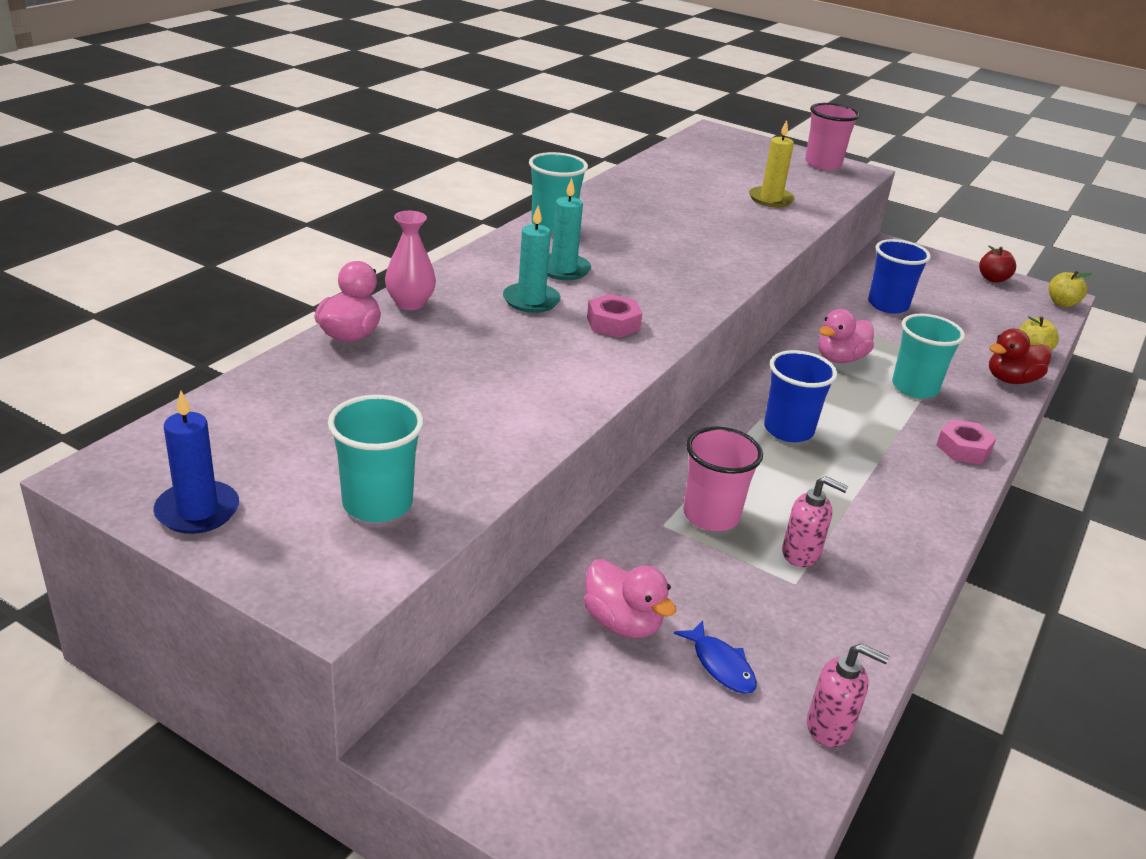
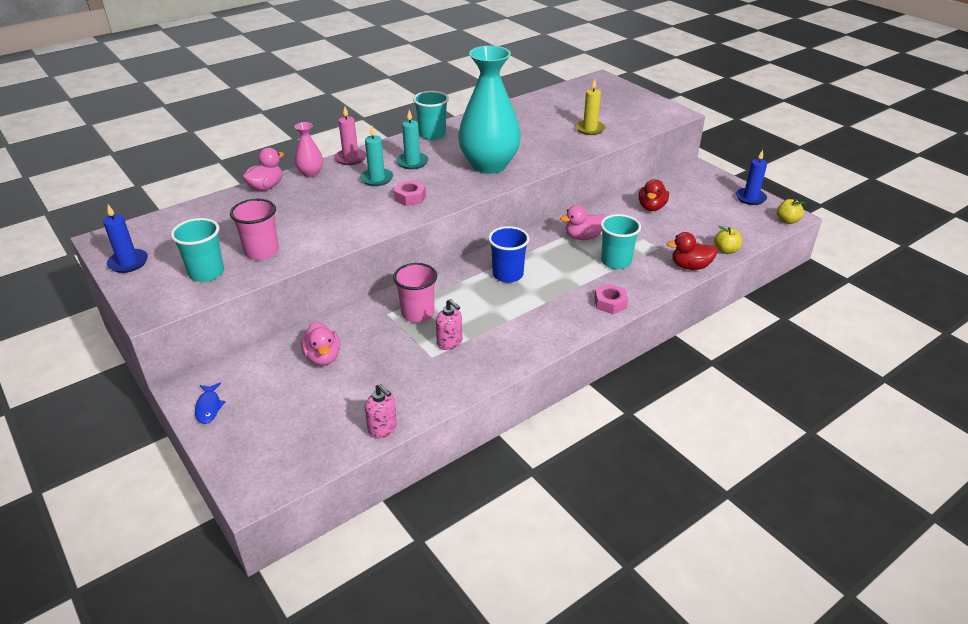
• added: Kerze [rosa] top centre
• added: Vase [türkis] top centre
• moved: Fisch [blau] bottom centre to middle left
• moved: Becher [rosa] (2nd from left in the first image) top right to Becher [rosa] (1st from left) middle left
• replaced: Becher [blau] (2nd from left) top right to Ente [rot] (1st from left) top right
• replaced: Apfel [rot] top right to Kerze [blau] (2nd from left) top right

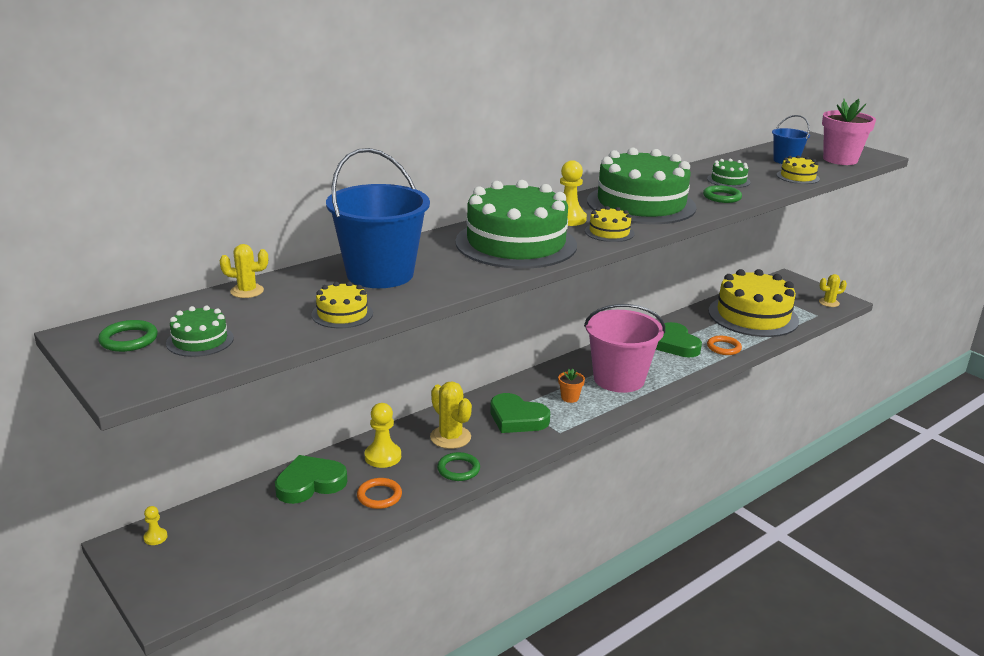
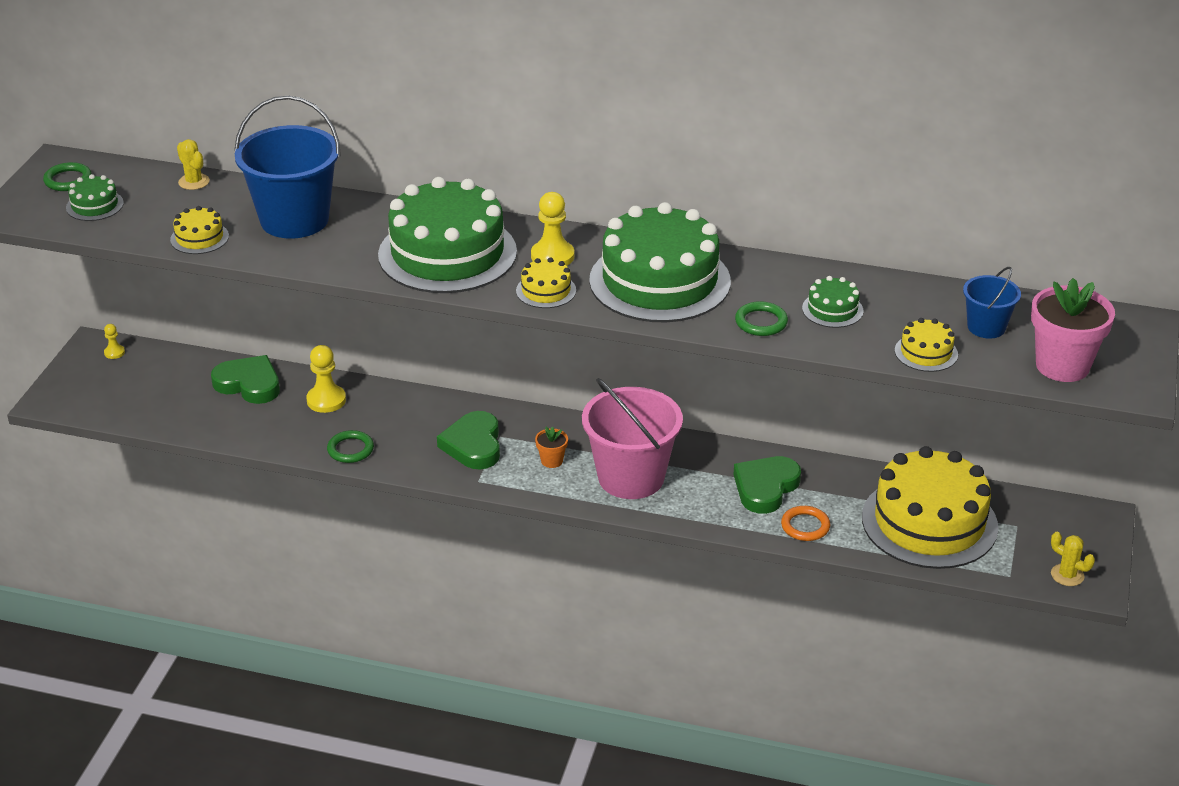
• removed: Ring [orange] (1st from left) bottom centre
• removed: Kaktus [gelb] (2nd from left) centre

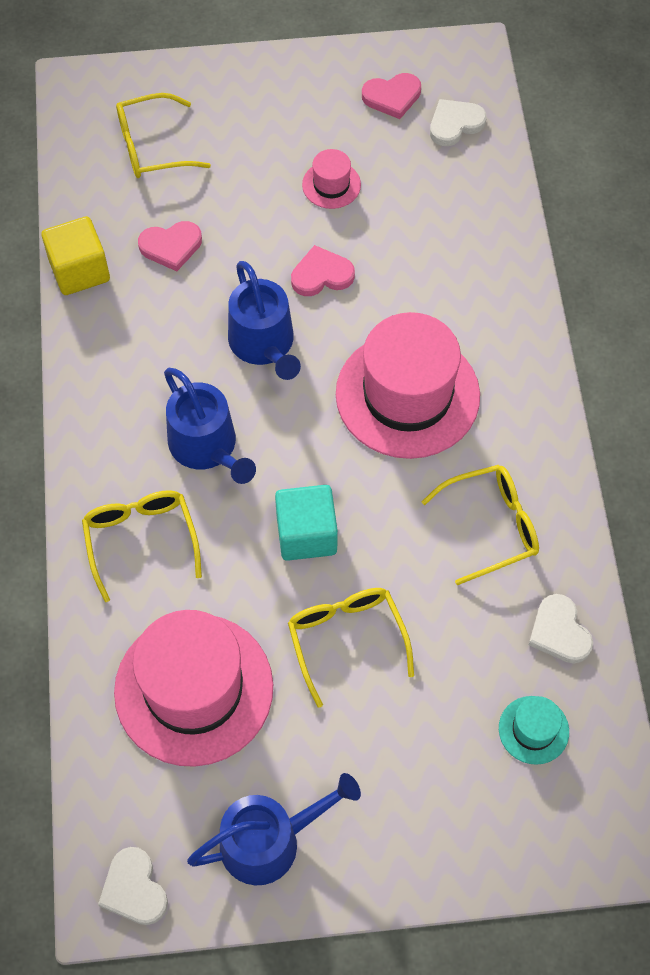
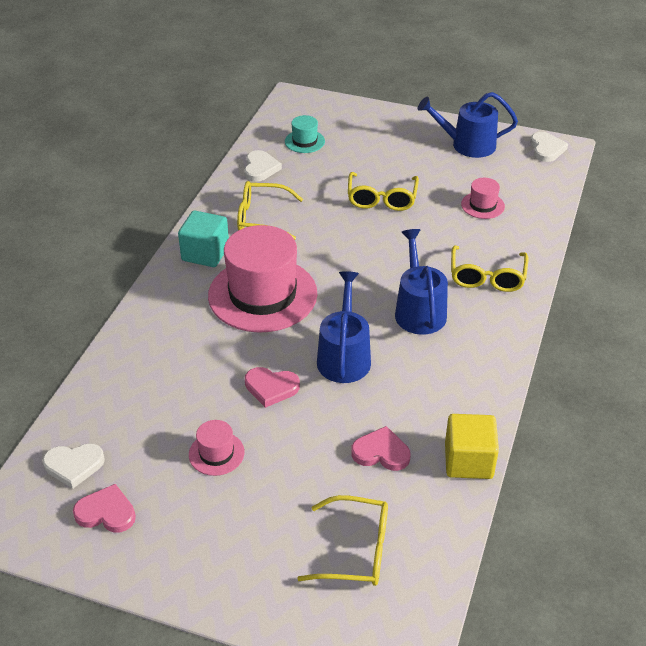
• moved: Kubus [türkis] centre to middle left
• resized: Hut [rosa] (1st from left in the first image) bottom left = top right x0.44

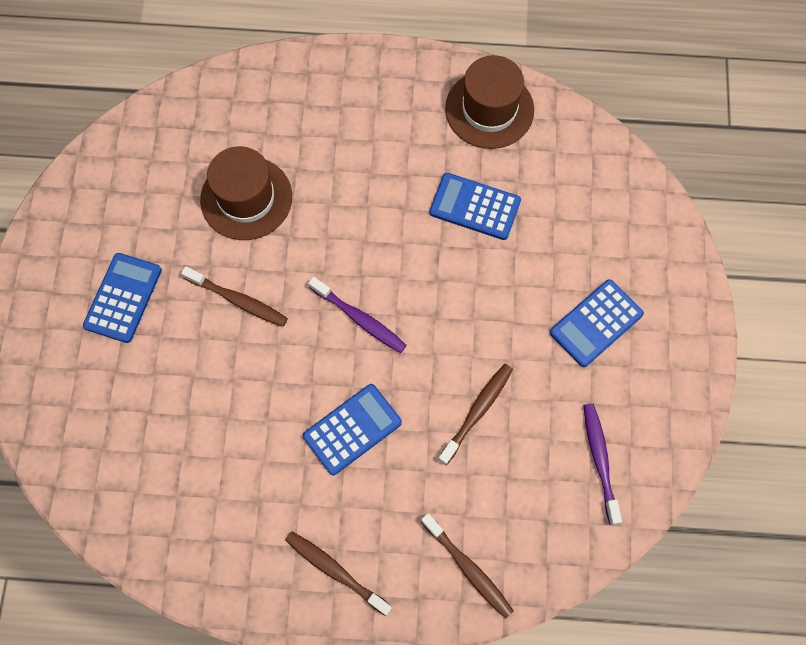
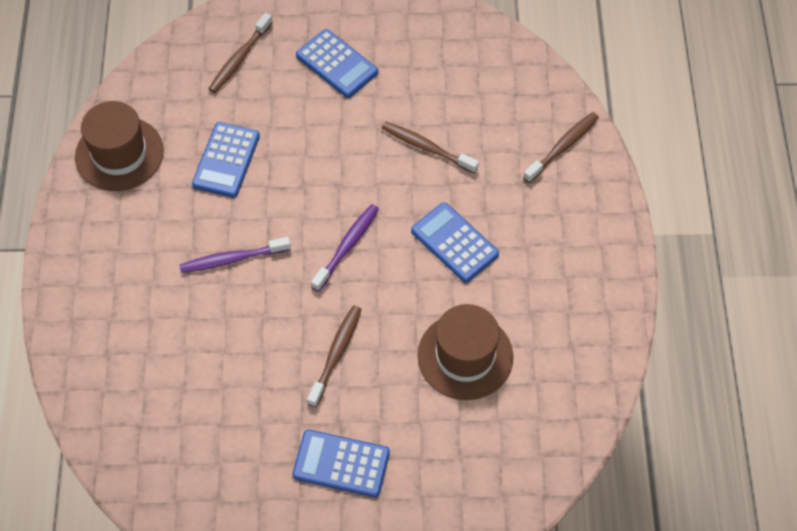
• moved: Hut [braun] (1st from left in the first image) top left to Hut [braun] (2nd from left) centre
• moved: Zahnbürste [braun] (2nd from left in the first image) bottom centre to Zahnbürste [braun] (1st from left) top left
• moved: Zahnbürste [lila] (2nd from left in the first image) bottom right to Zahnbürste [lila] (1st from left) middle left

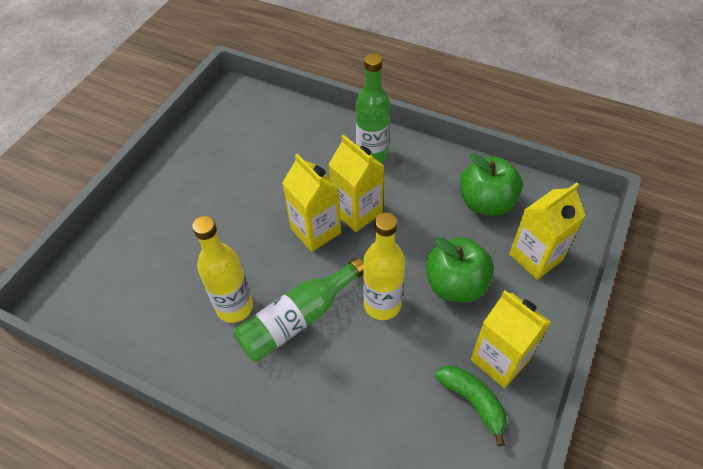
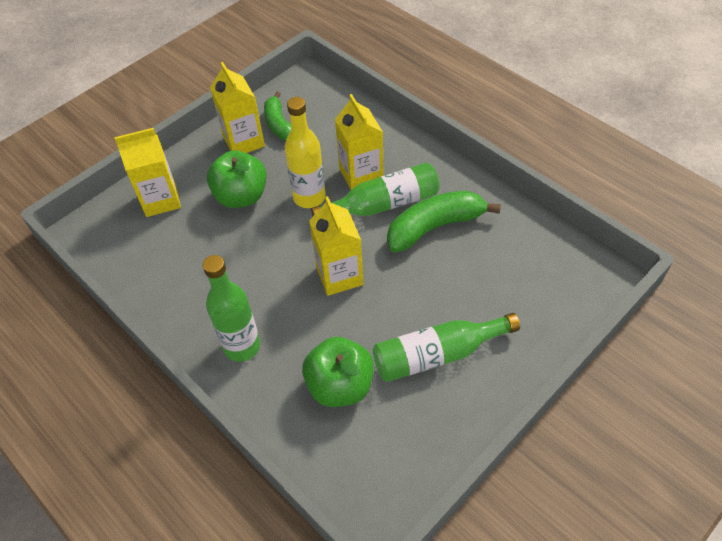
• added: Flasche [grün] (3rd from left) centre
• moved: Getränkekarton [gelb] (2nd from left in the first image) centre to Getränkekarton [gelb] (4th from left) top centre
• moved: Apfel [grün] (2nd from left) middle right to bottom centre
• replaced: Flasche [gelb] (1st from left) middle left to Banane [grün] (2nd from left) centre

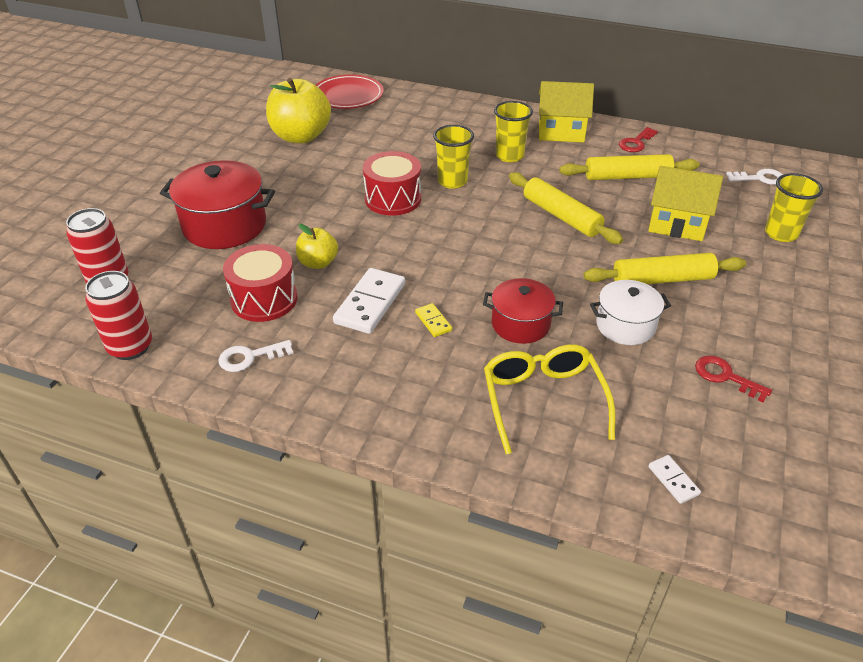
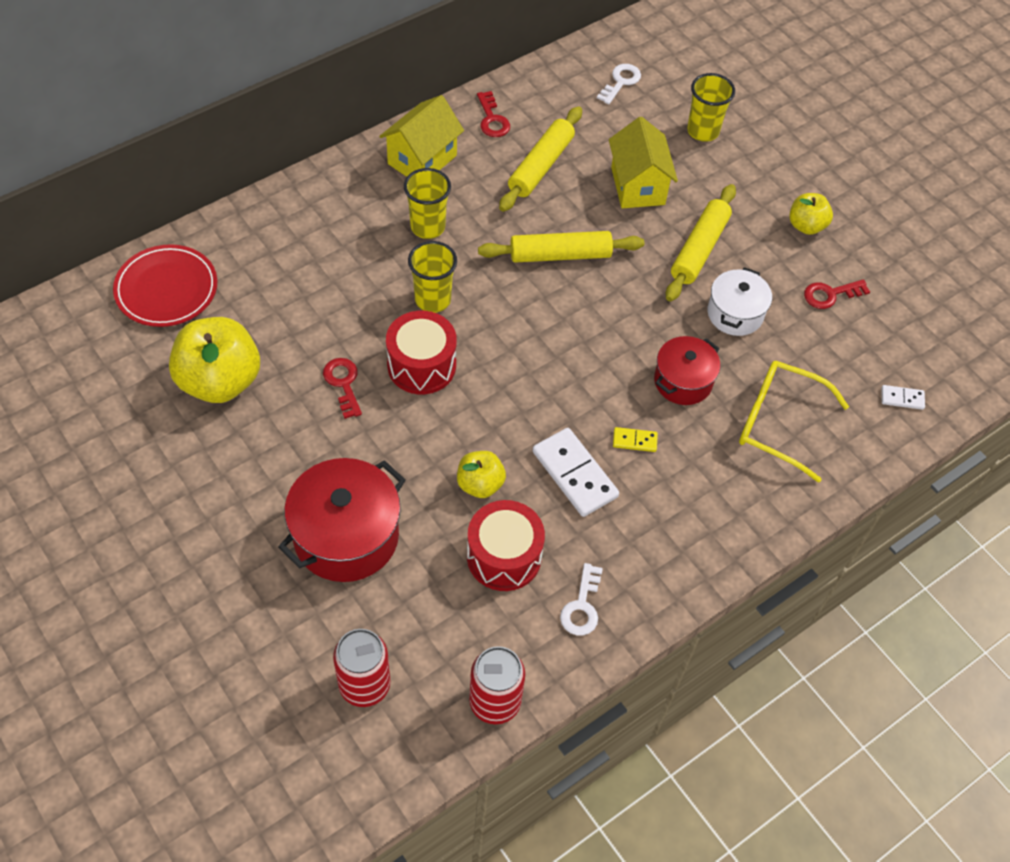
• added: Schlüssel [rot] (1st from left) centre
• added: Apfel [gelb] (3rd from left) top right
• turned: Haus [gelb] (2nd from left) top right = top centre 60 degrees counterclockwise

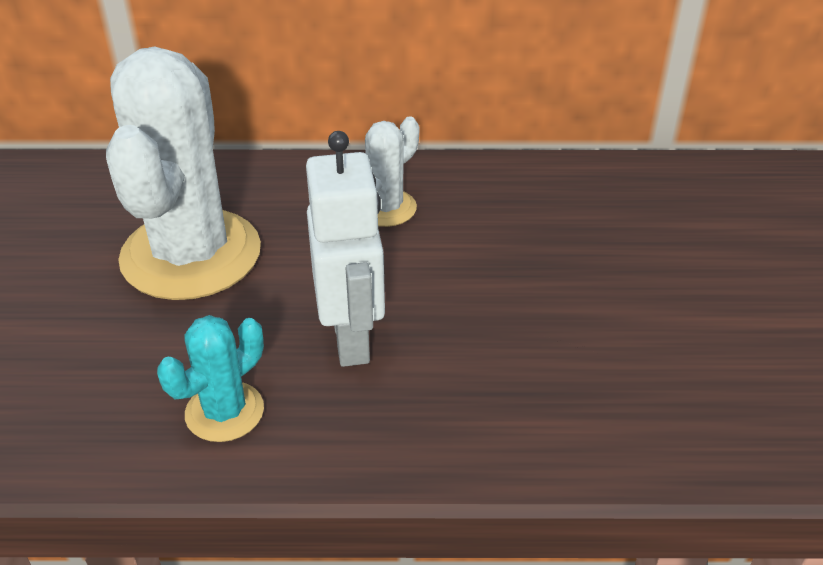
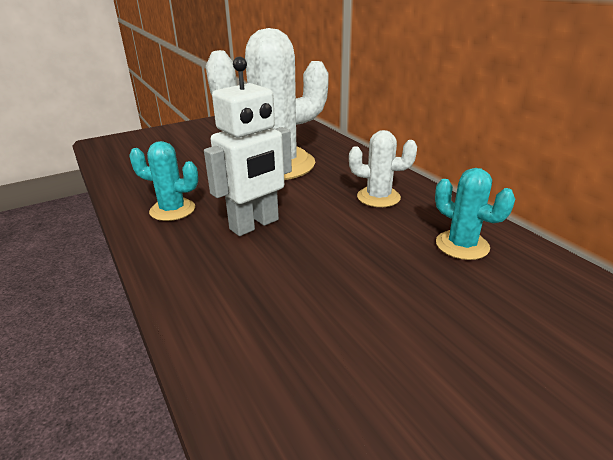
• added: Kaktus [türkis] (2nd from left) middle right

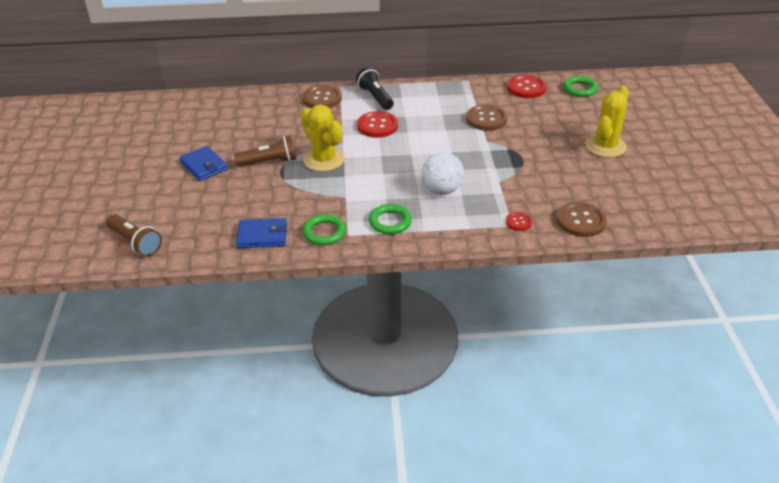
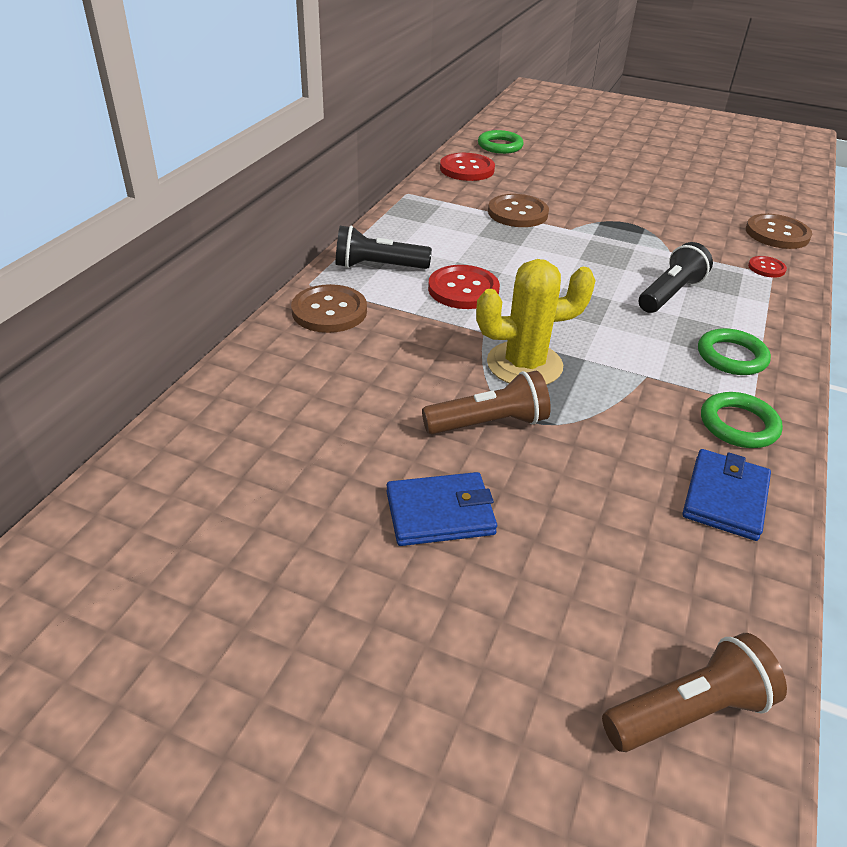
• removed: Kaktus [gelb] (2nd from left) top right
• replaced: Ball [weiß] centre to Taschenlampe [schwarz] (2nd from left) top right
• turned: Taschenlampe [braun] (2nd from left in the first image) top centre = centre 60 degrees clockwise

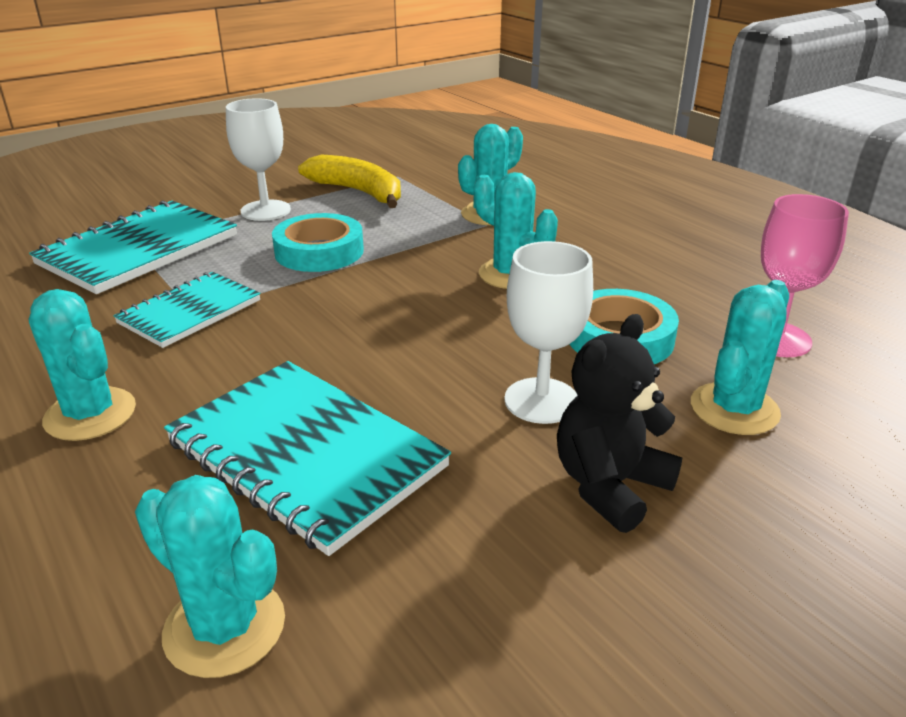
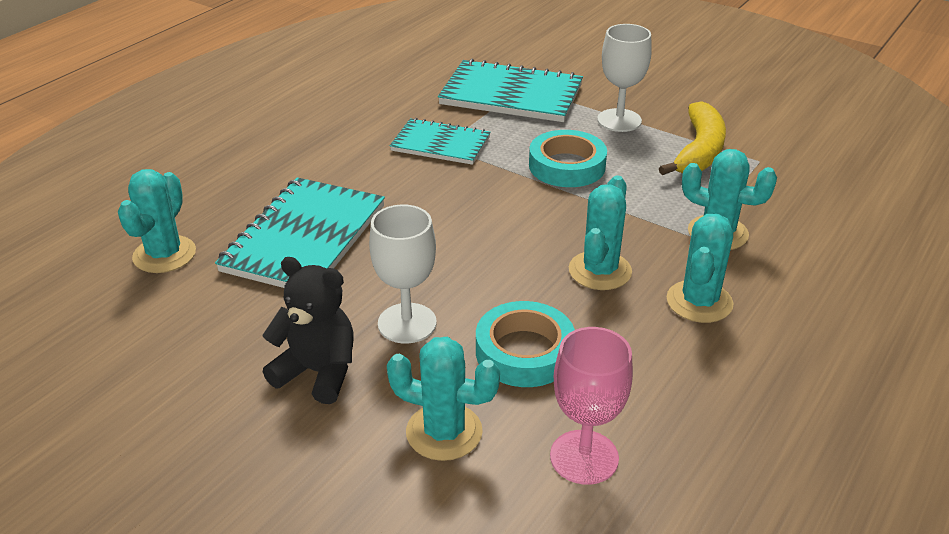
• moved: Kaktus [türkis] (1st from left in the first image) middle left to Kaktus [türkis] (4th from left) middle right

